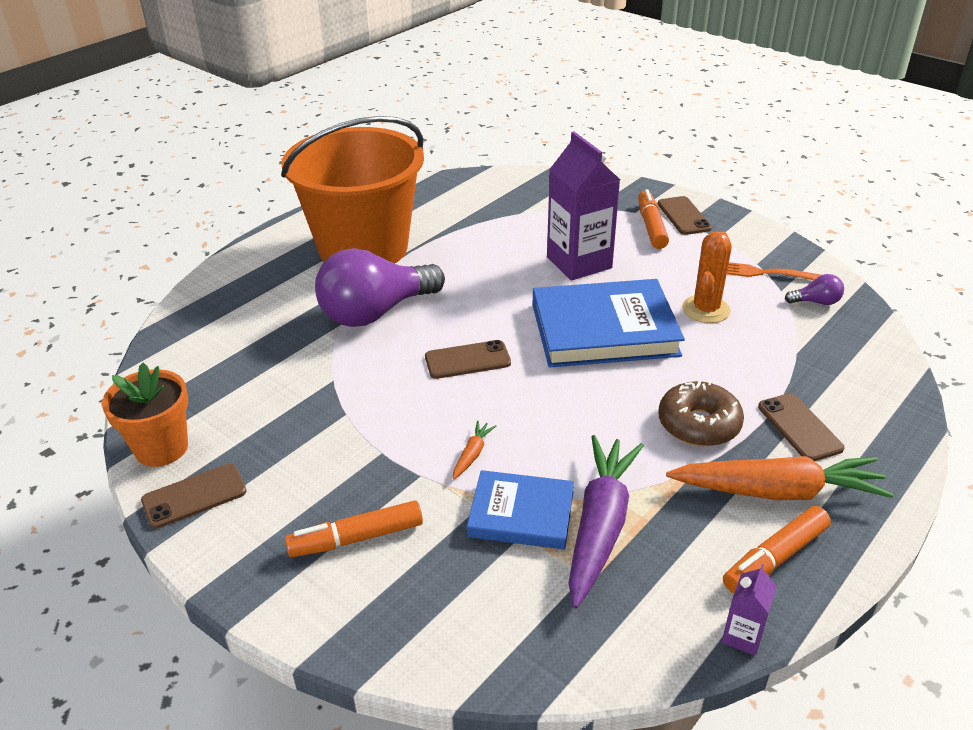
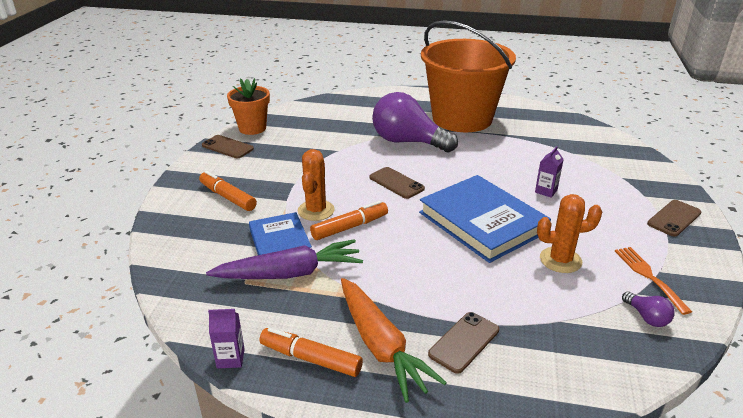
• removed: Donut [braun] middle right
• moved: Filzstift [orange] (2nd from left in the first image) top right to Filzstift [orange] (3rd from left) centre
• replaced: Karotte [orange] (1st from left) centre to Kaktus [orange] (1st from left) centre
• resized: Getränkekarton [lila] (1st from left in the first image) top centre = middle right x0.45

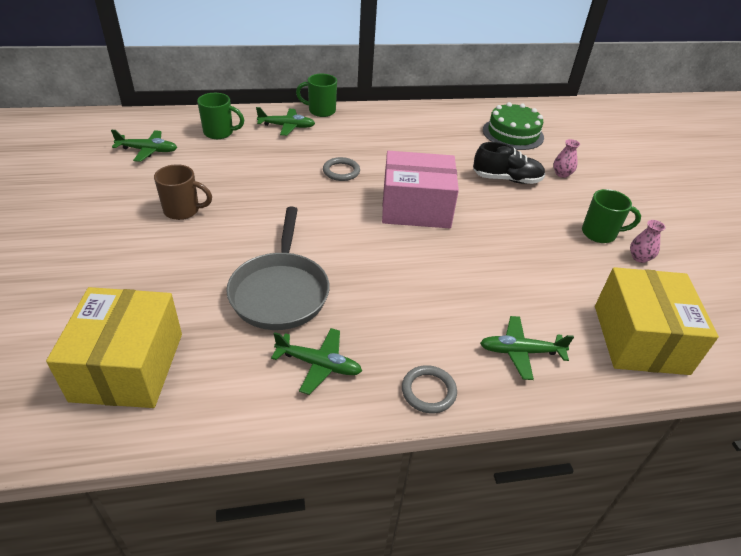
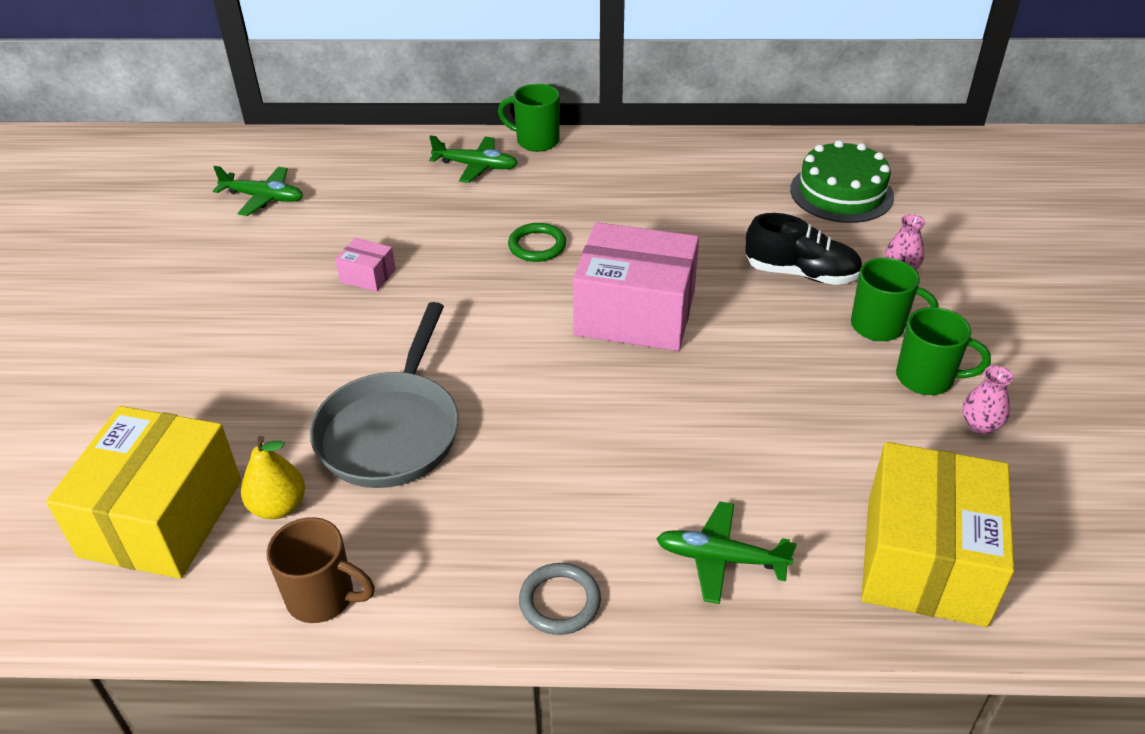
• removed: Flugzeug [grün] (3rd from left) centre
• added: Birne [gelb] middle left
• added: Schachtel [rosa] (1st from left) middle left
• moved: Tasse [braun] middle left to bottom left
• moved: Tasse [grün] (1st from left in the first image) top left to Tasse [grün] (2nd from left) middle right
• recoloured: Ring [grau] (1st from left) top centre to Ring [grün] top centre

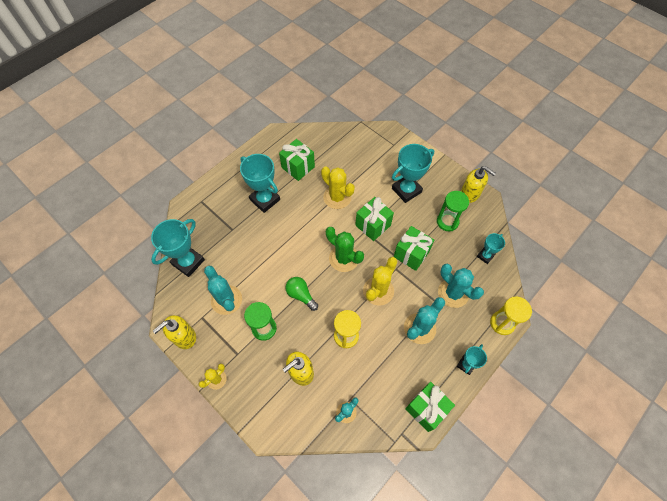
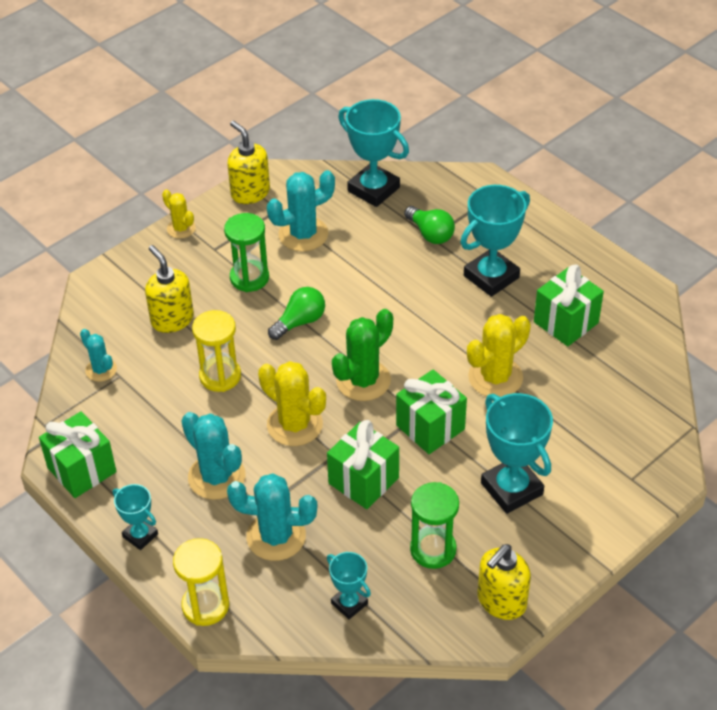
• added: Glühbirne [grün] (2nd from left) top centre
• turned: Kaktus [türkis] (4th from left in the first image) middle right = bottom centre 45 degrees clockwise

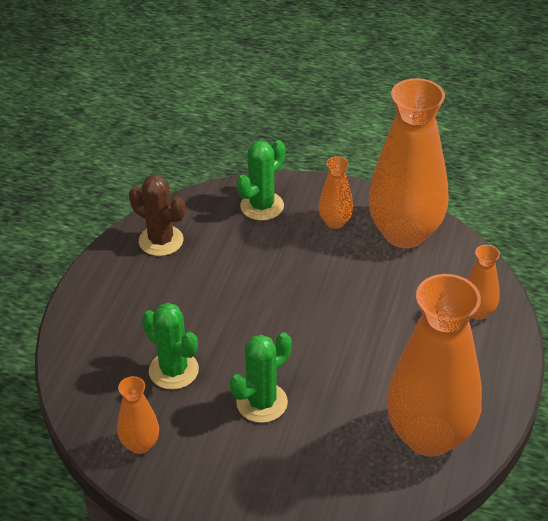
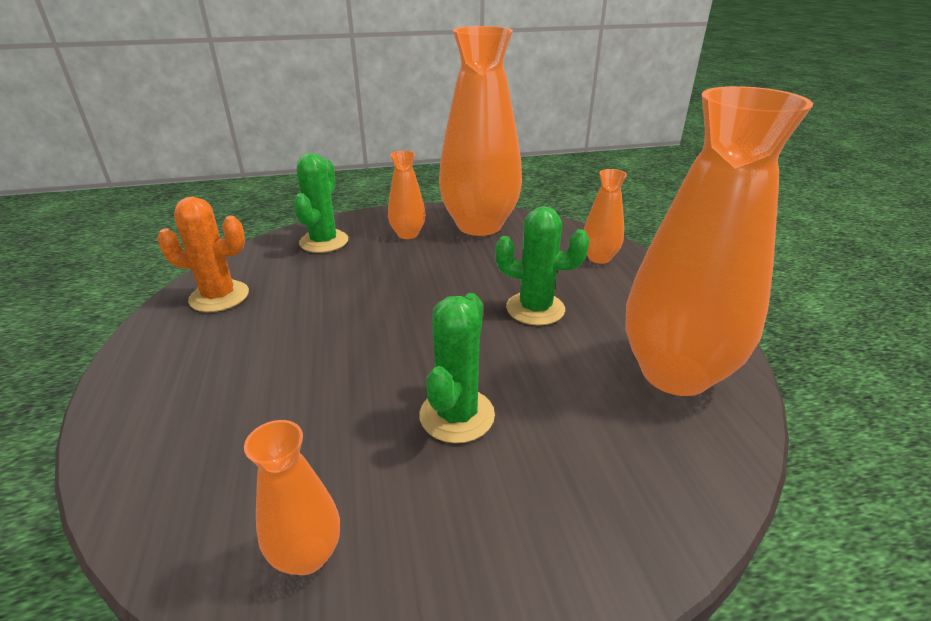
• moved: Kaktus [grün] (1st from left in the first image) middle left to Kaktus [grün] (3rd from left) centre
• recoloured: Kaktus [braun] middle left to Kaktus [orange] middle left

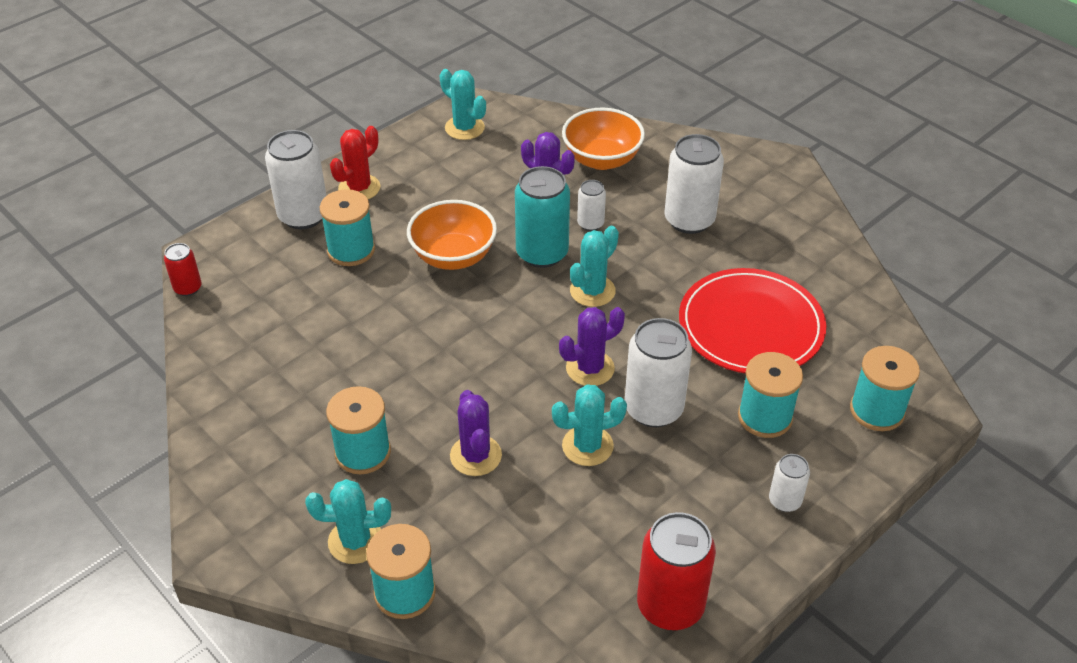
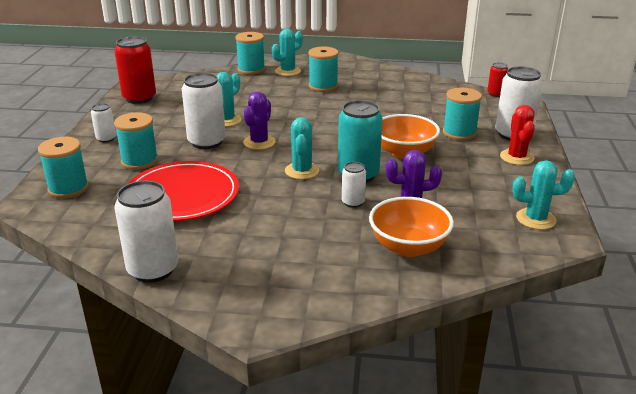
• removed: Kaktus [lila] (1st from left) centre
• moved: Dose [weiß] (4th from left in the first image) top centre to Dose [weiß] (2nd from left) middle left

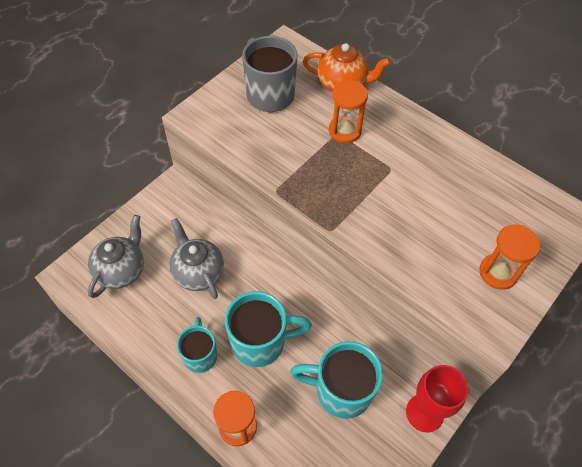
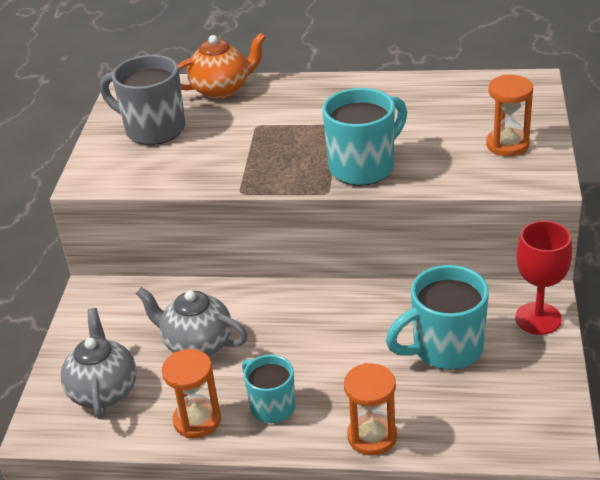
• moved: Tasse [türkis] (2nd from left) bottom centre to top centre
• moved: Sanduhr [orange] (2nd from left in the first image) top centre to Sanduhr [orange] (1st from left) bottom left

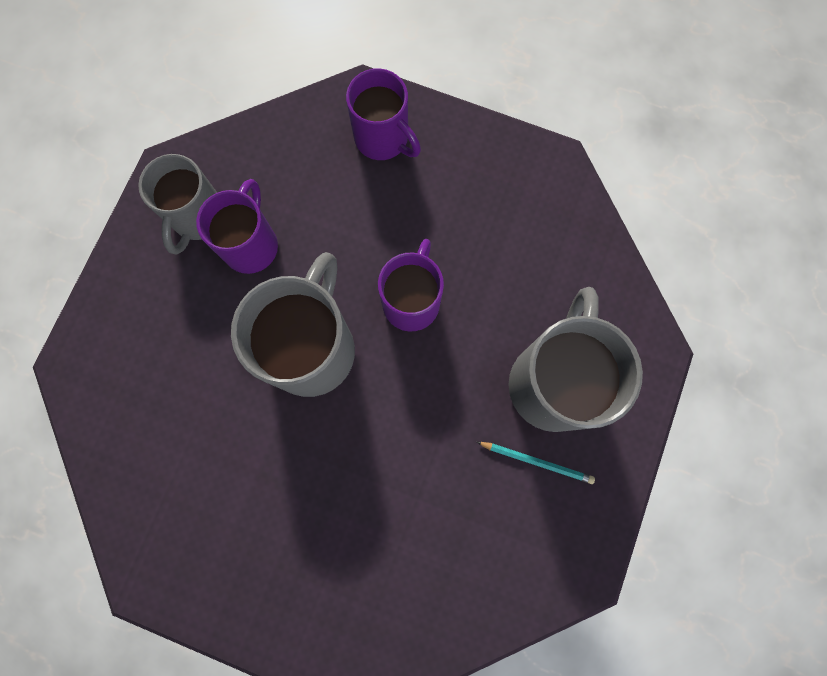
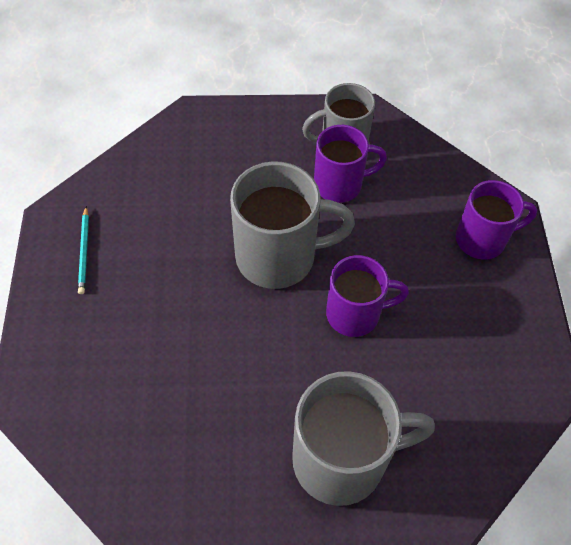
• moved: Bleistift [türkis] bottom centre to middle left
• turned: Tasse [lila] (2nd from left in the first image) top centre = middle right 120 degrees counterclockwise

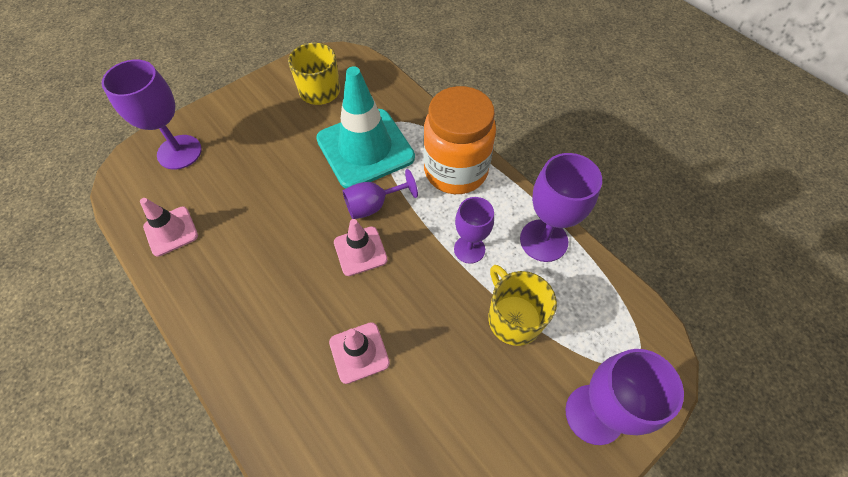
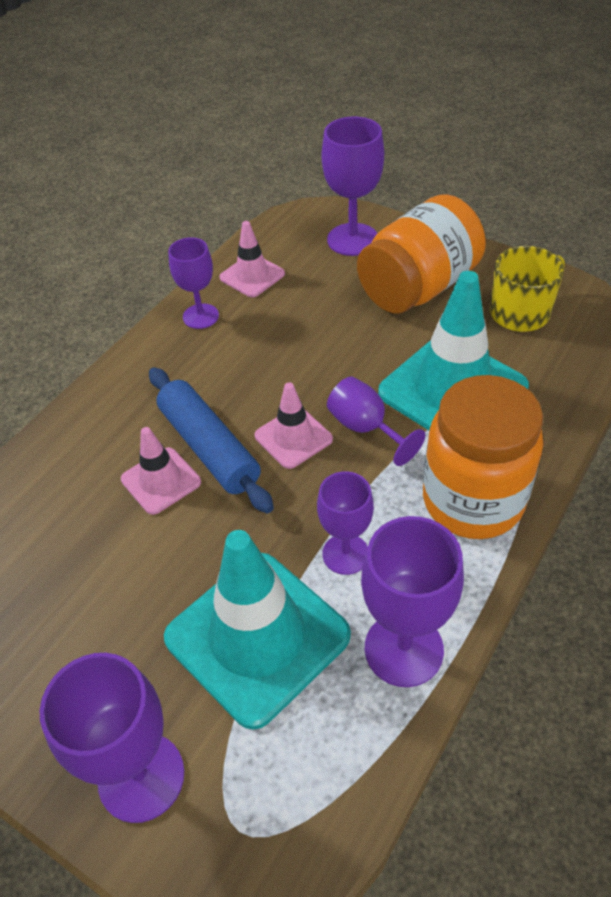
• added: Nudelholz [blau] centre
• added: Kelch [lila] (2nd from left) top left
• added: Einmachglas [orange] (1st from left) top right
• replaced: Tasse [gelb] (2nd from left) centre to Leitkegel [türkis] (1st from left) bottom centre

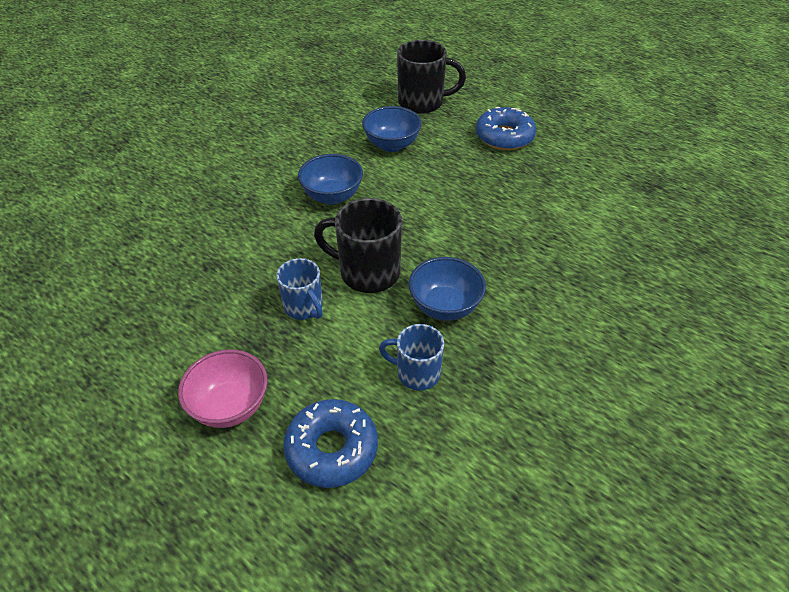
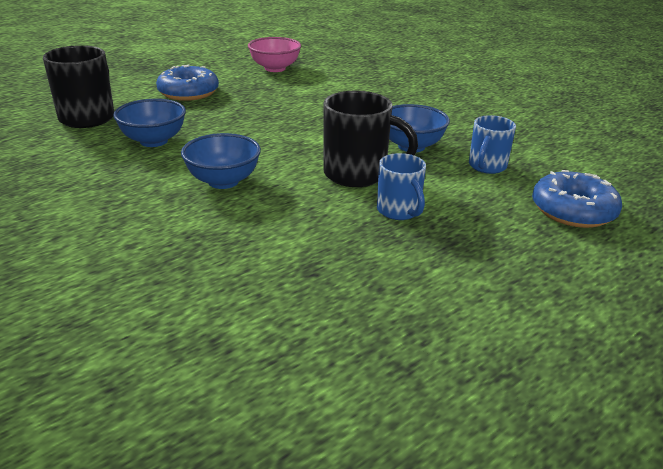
• moved: Schüssel [rosa] middle left to top centre
• turned: Tasse [blau] (1st from left) centre = centre 90 degrees clockwise
• turned: Tasse [schwarz] (1st from left in the first image) centre = top centre 105 degrees counterclockwise

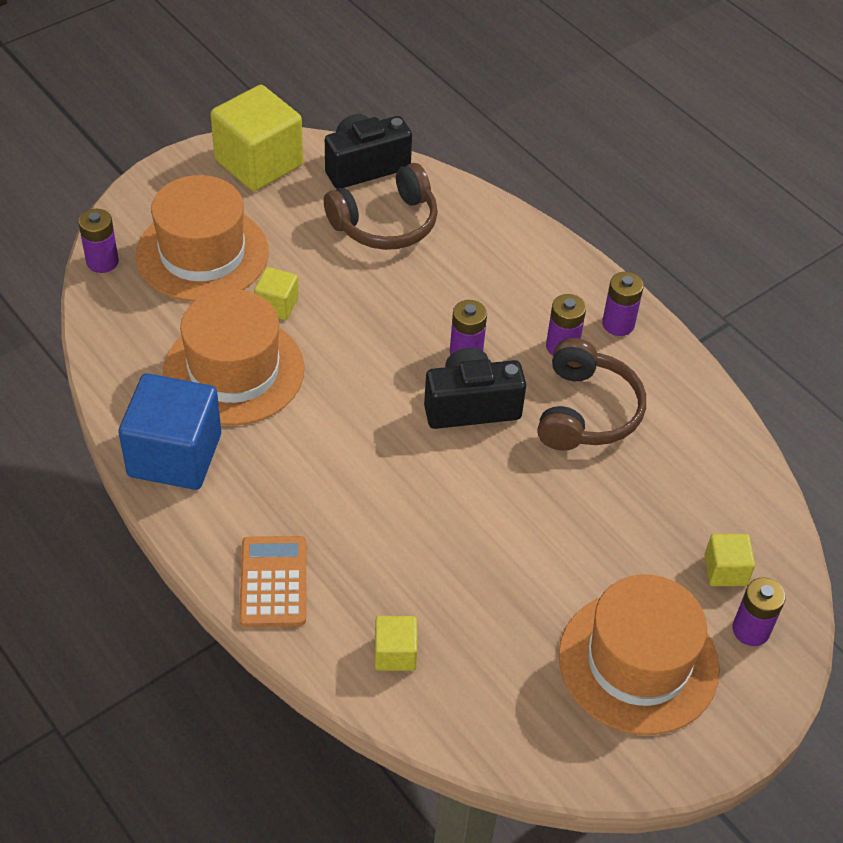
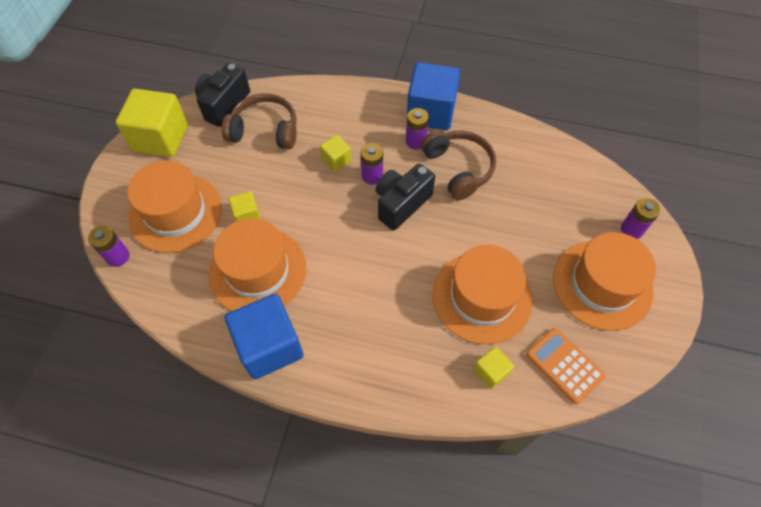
• added: Hut [orange] (3rd from left) centre
• moved: Taschenrechner [orange] bottom left to bottom right
• moved: Kubus [gelb] (4th from left in the first image) middle right to Kubus [gelb] (3rd from left) top centre
• replaced: Batterie [lila] (4th from left) middle right to Kubus [blau] (2nd from left) top centre
• turned: Kopfhörer [braun] (1st from left) top centre = top centre 105 degrees counterclockwise

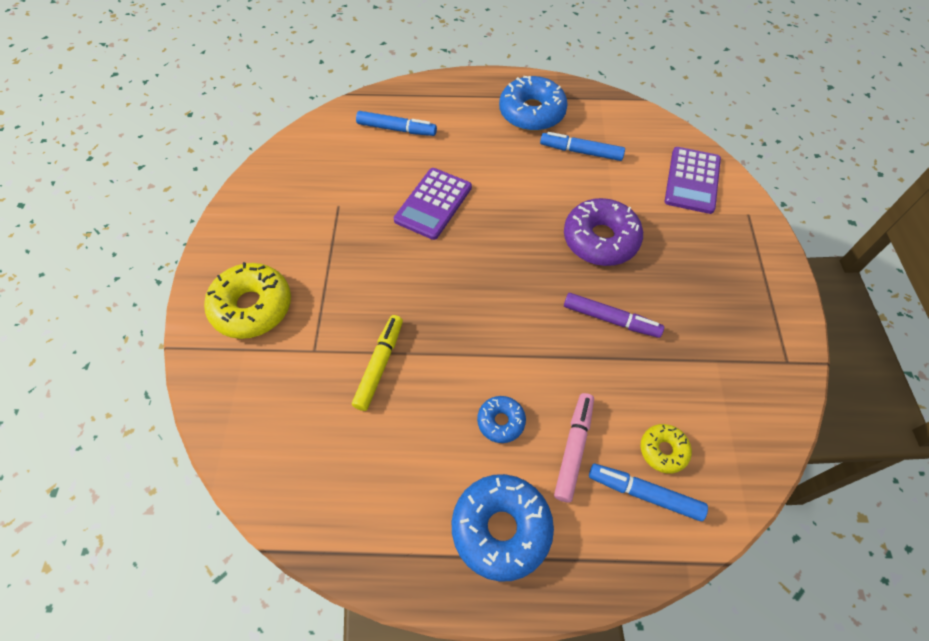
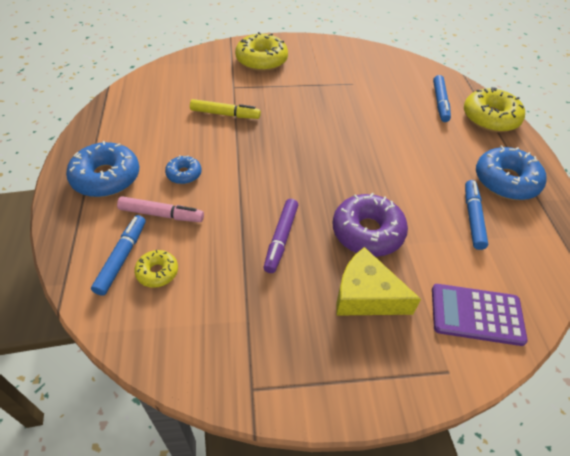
• removed: Taschenrechner [lila] (1st from left) top centre
• added: Käse [gelb] centre
• added: Donut [gelb] (3rd from left) top right

